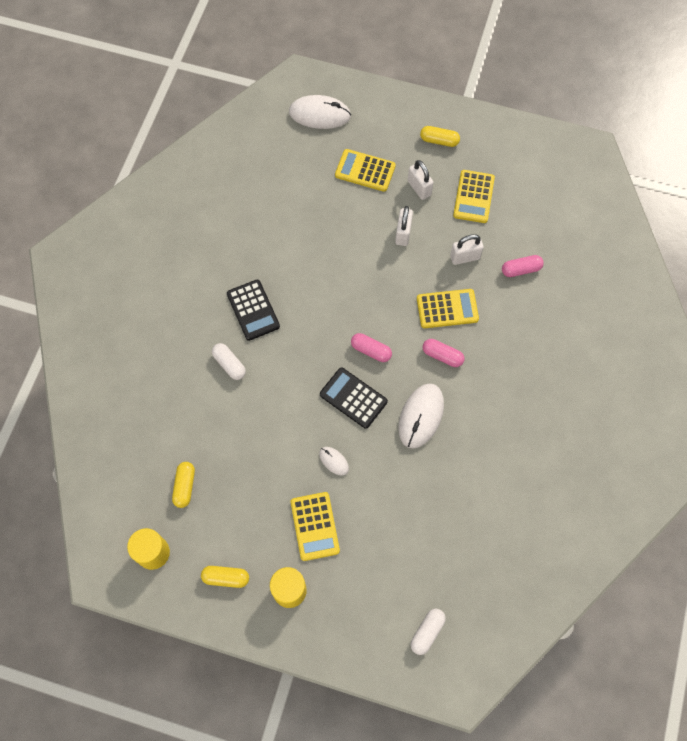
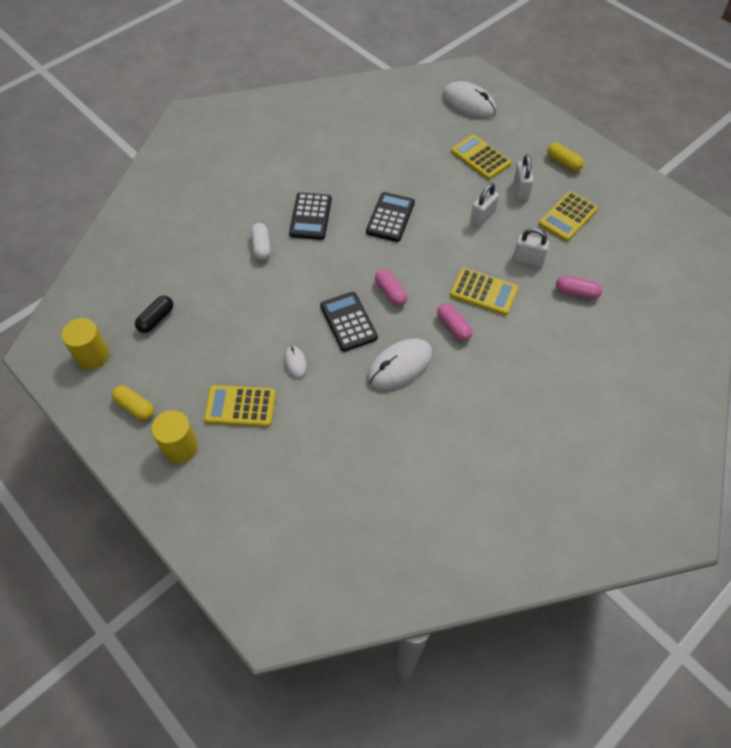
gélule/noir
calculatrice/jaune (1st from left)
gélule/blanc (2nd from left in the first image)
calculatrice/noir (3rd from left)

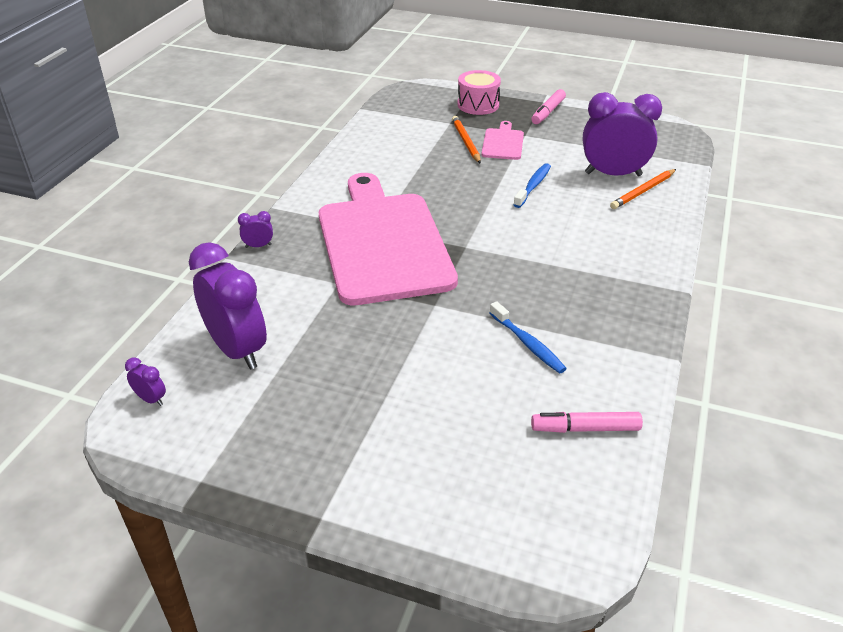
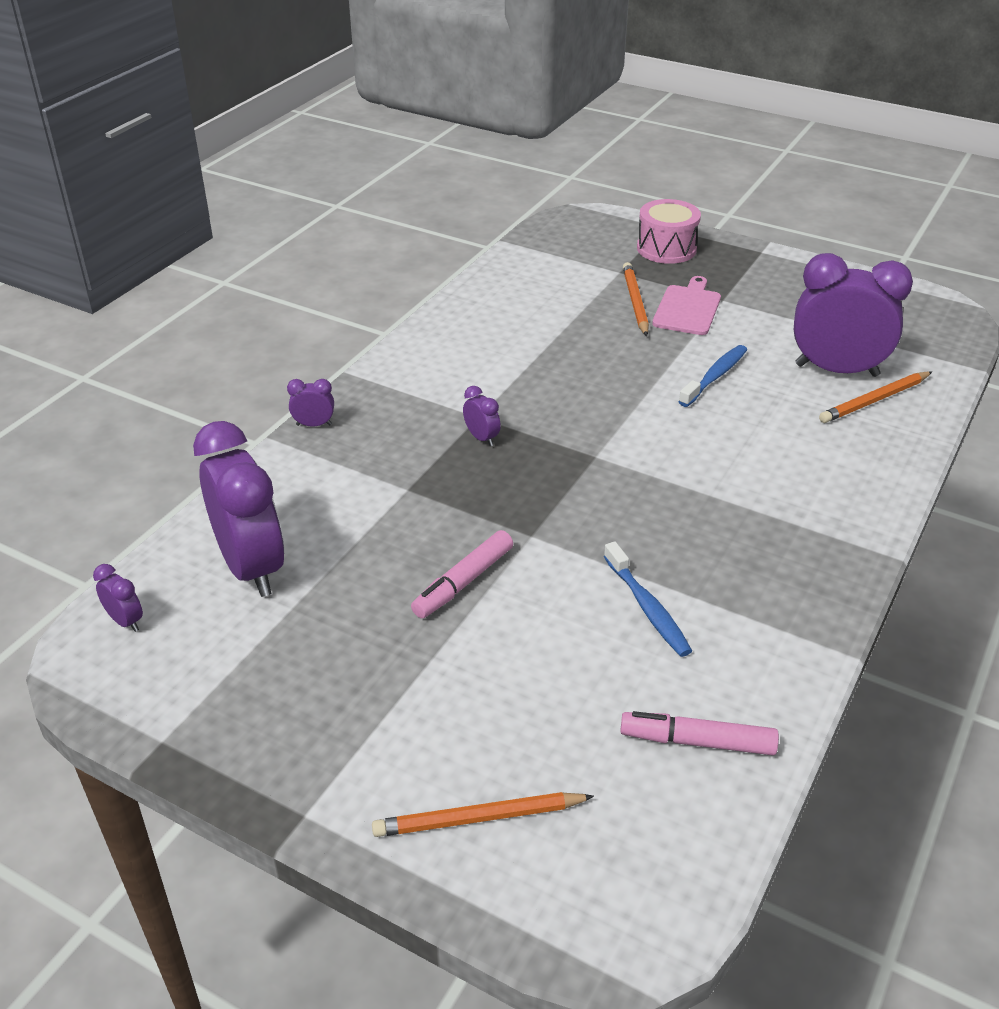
réveil/violet (4th from left)
feutre/rose (1st from left)
crayon/orange (1st from left)

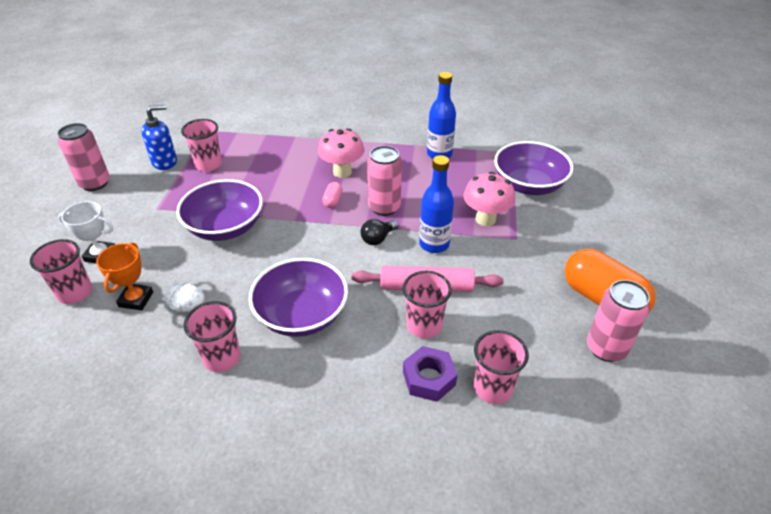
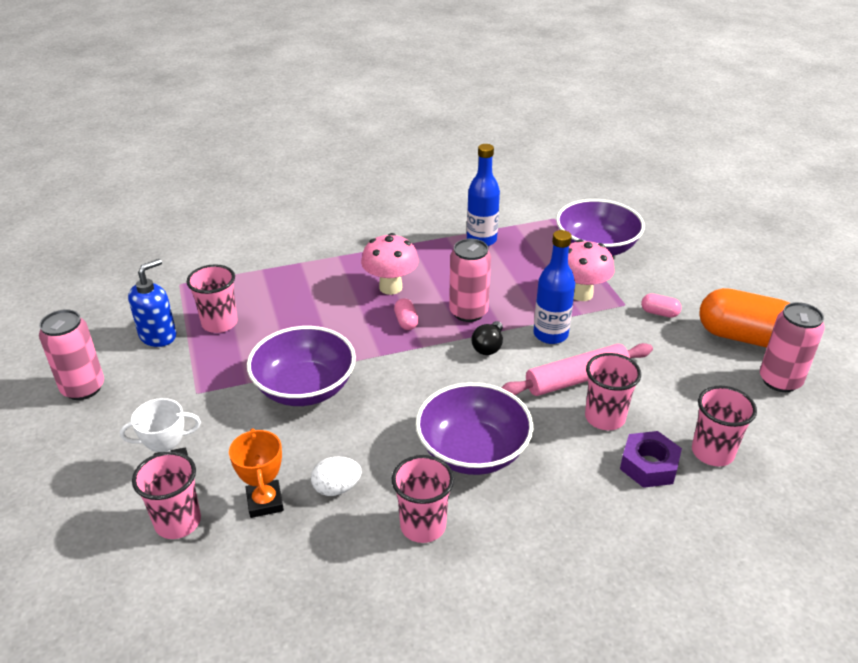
gélule/rose (2nd from left)

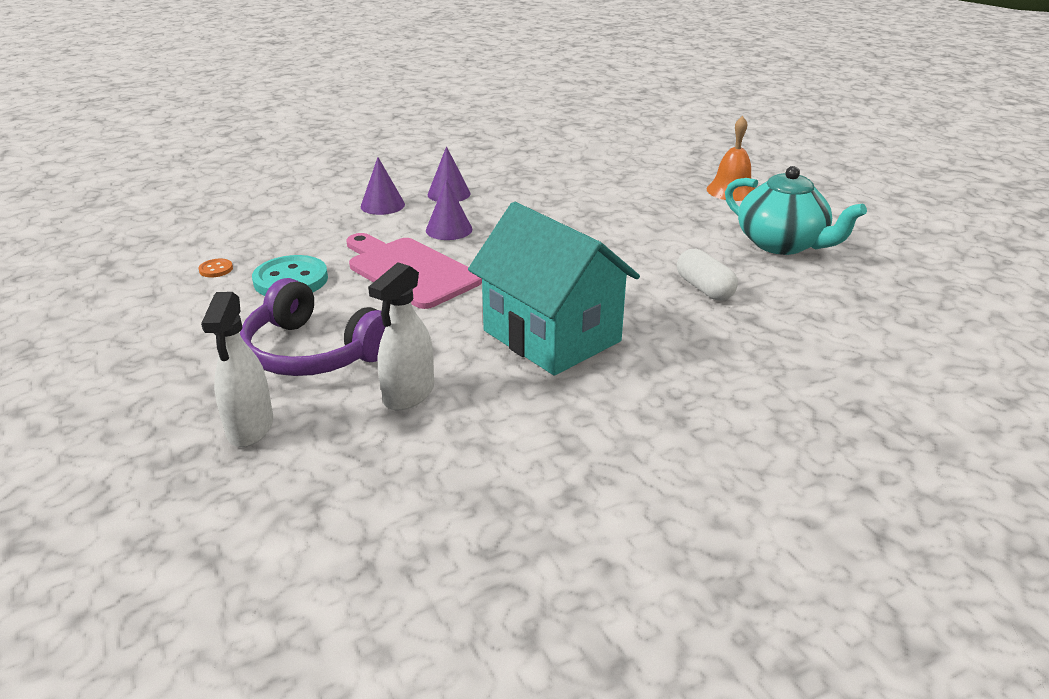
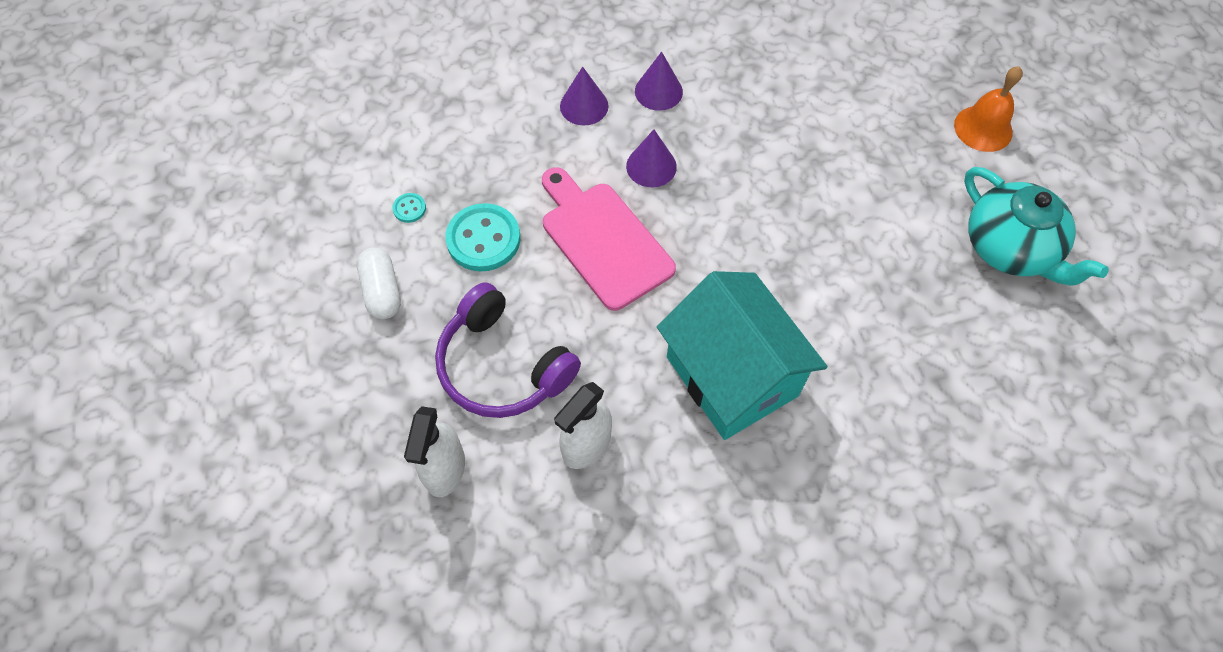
bouton/turquoise (1st from left)
gélule/blanc

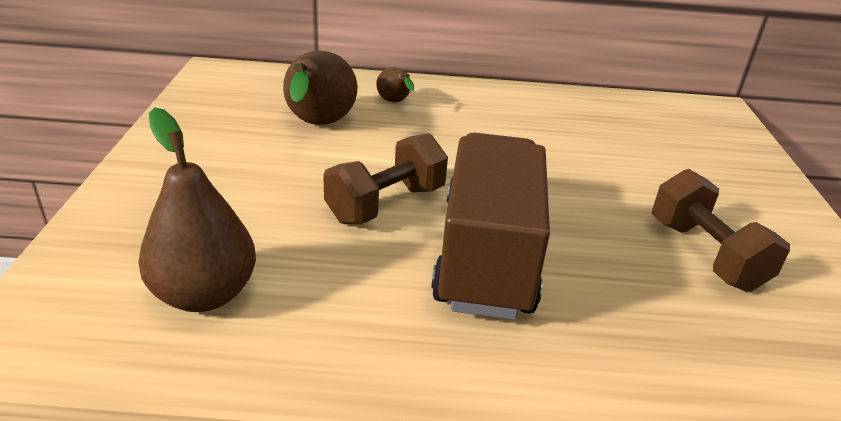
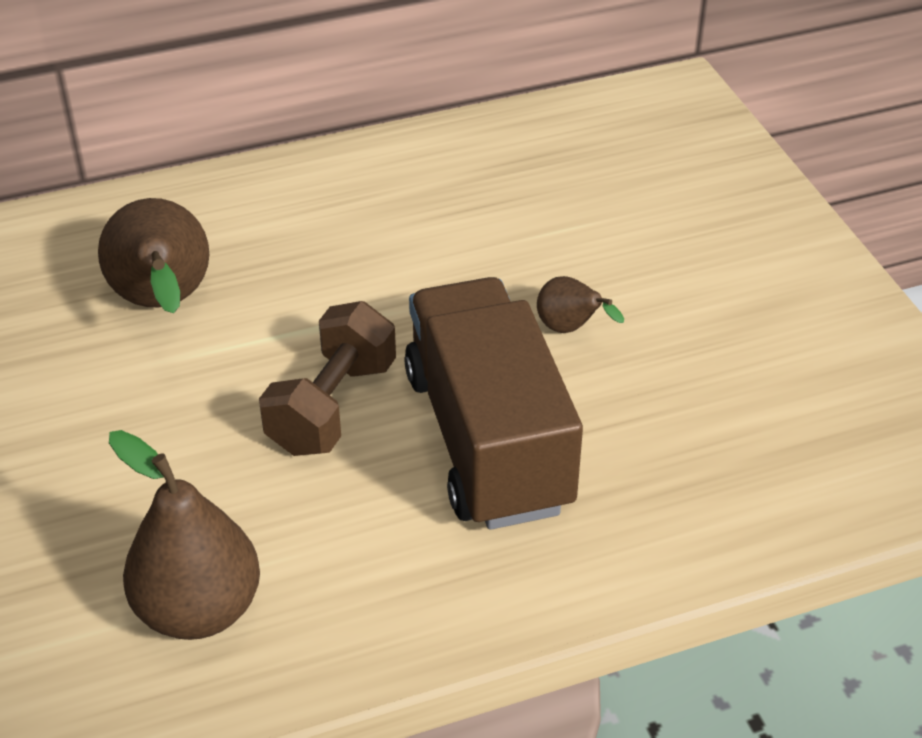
poire/marron (3rd from left)
haltère/marron (2nd from left in the first image)

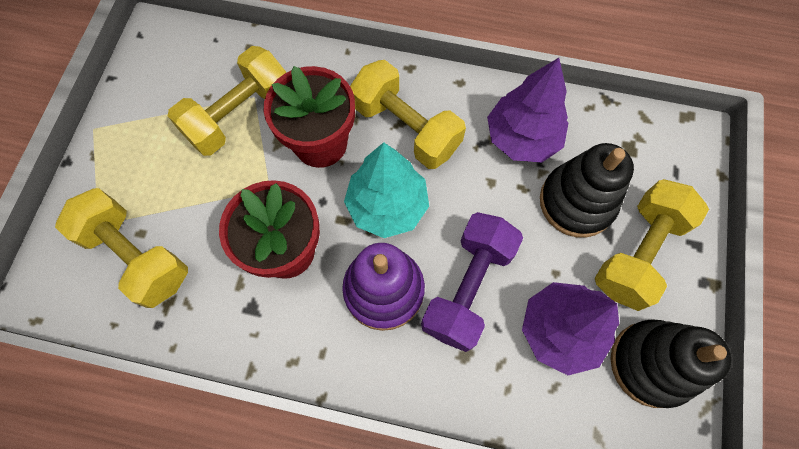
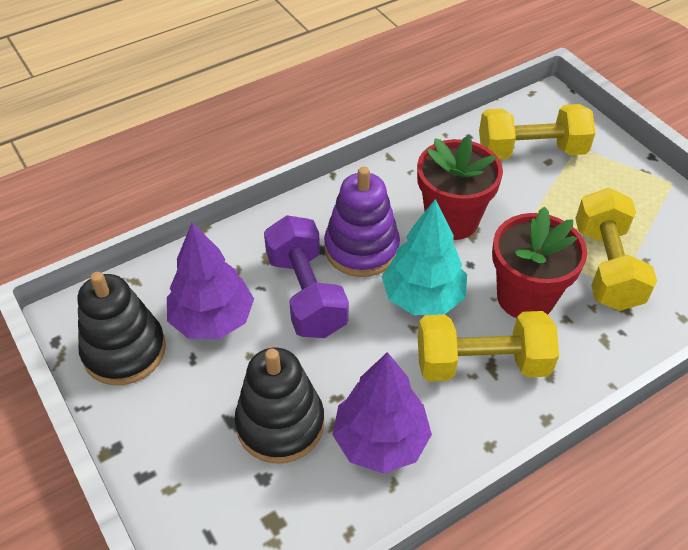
haltère/jaune (4th from left in the first image)

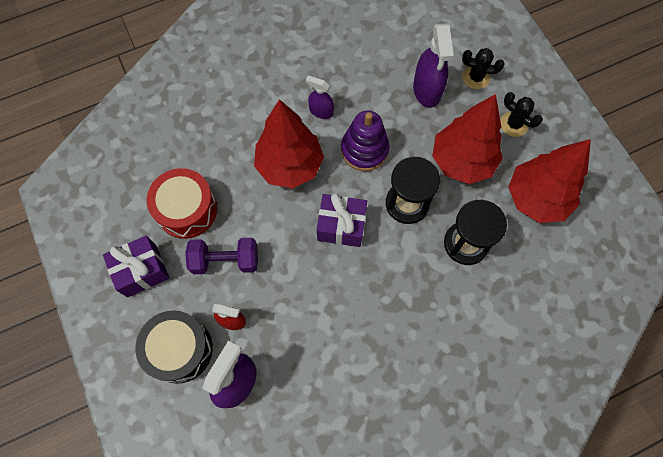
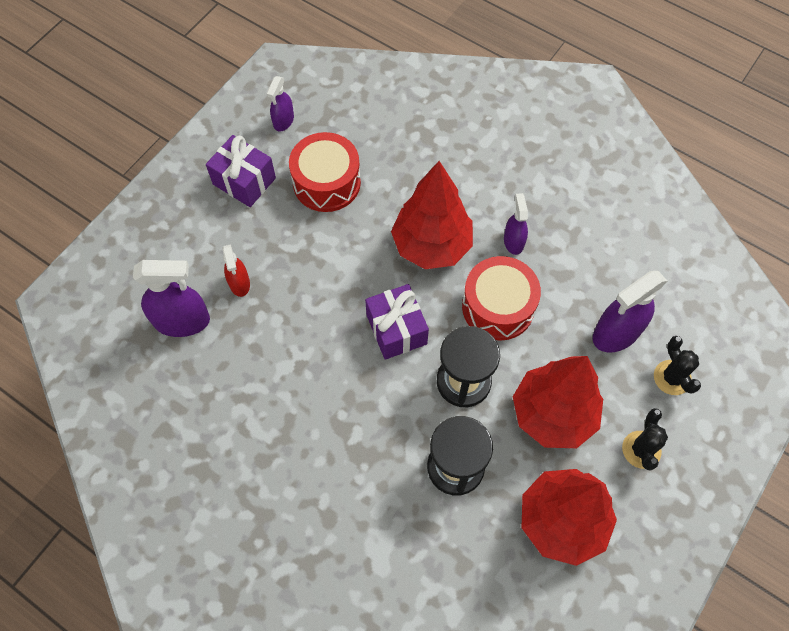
tambour/noir
haltère/violet
tambour/rouge (2nd from left)
vaporisateur/violet (2nd from left)

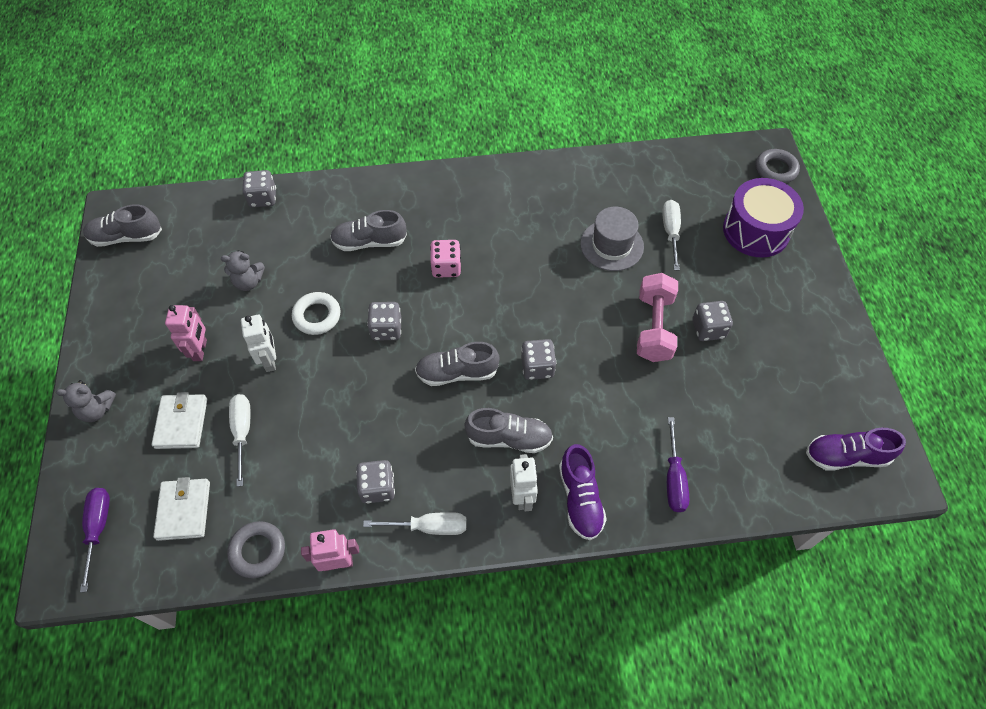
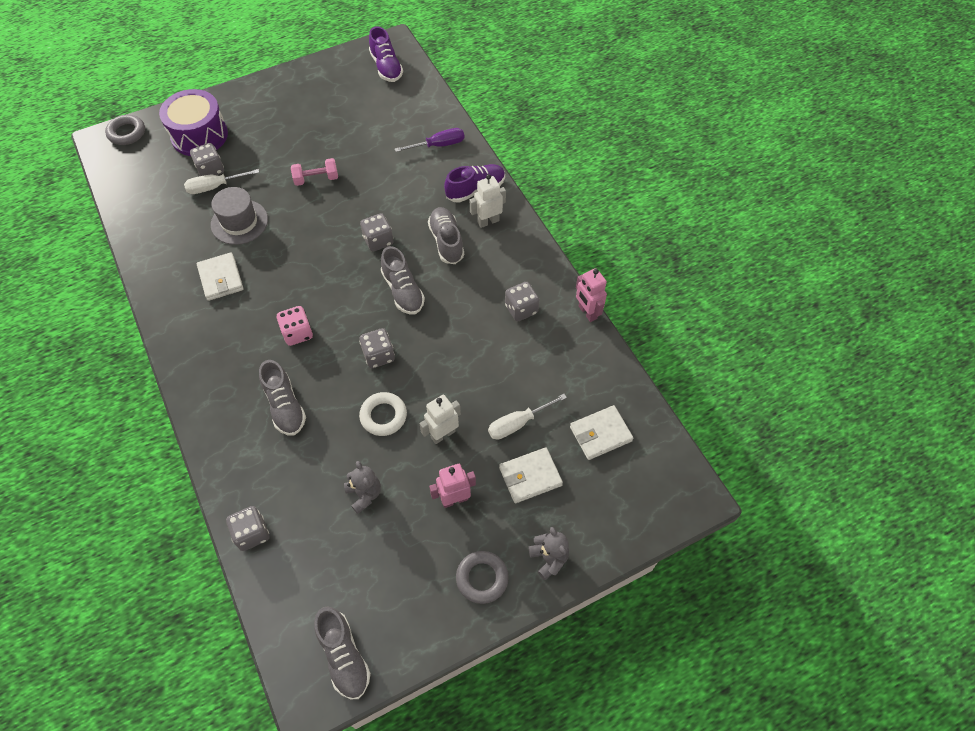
tournevis/violet (1st from left in the first image)
anneau/gris (2nd from left)
tournevis/blanc (2nd from left in the first image)
haltère/rose
dé/gris (1st from left)
portefeuille/blanc (1st from left)

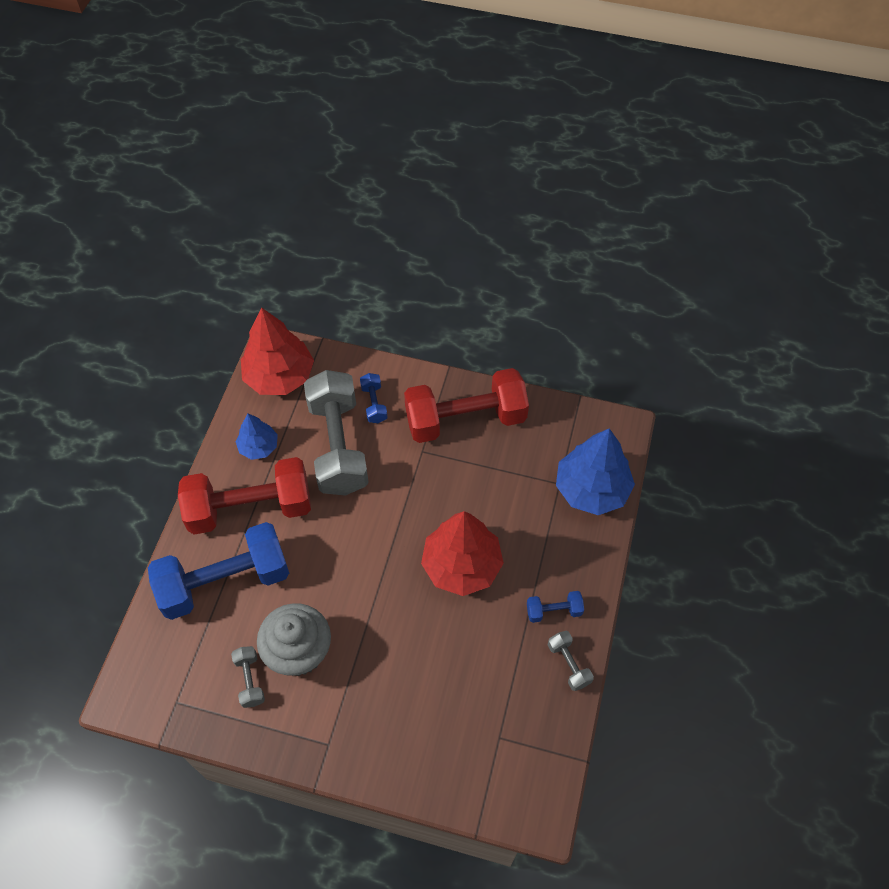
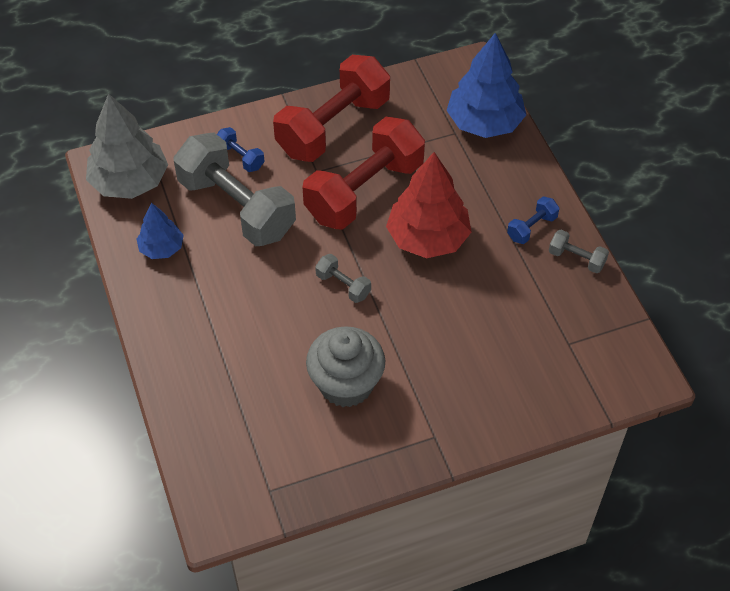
haltère/bleu (1st from left in the first image)
haltère/rouge (2nd from left)
haltère/gris (2nd from left)
arbre/gris

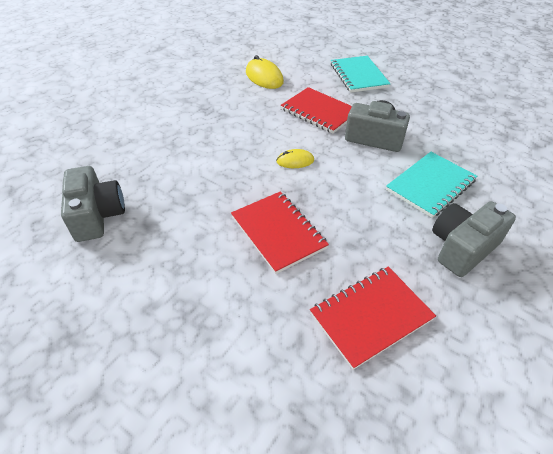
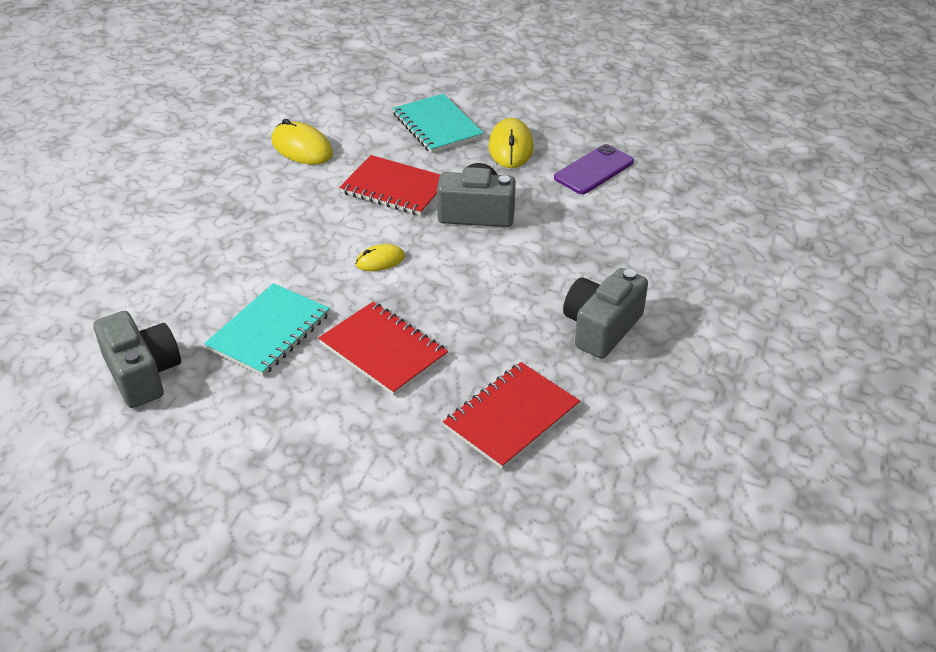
carnet/turquoise (1st from left)
souris/jaune (3rd from left)
téléphone/violet

